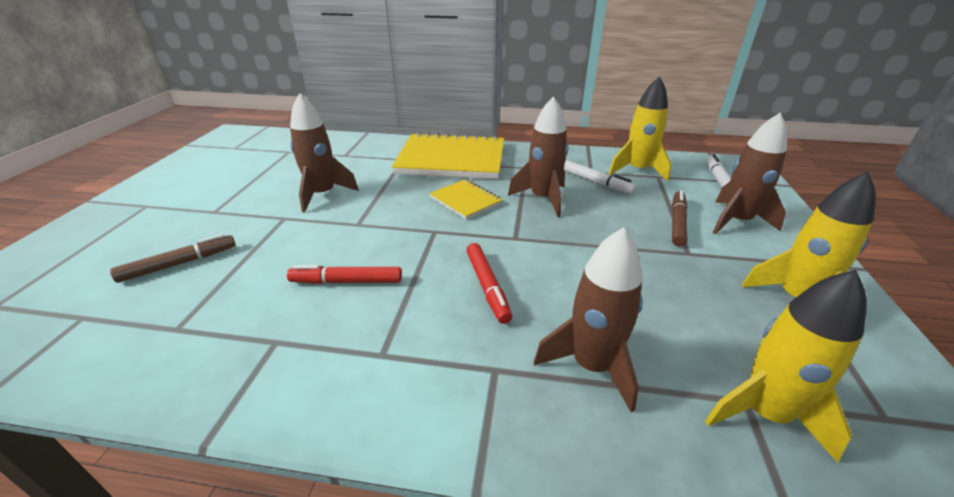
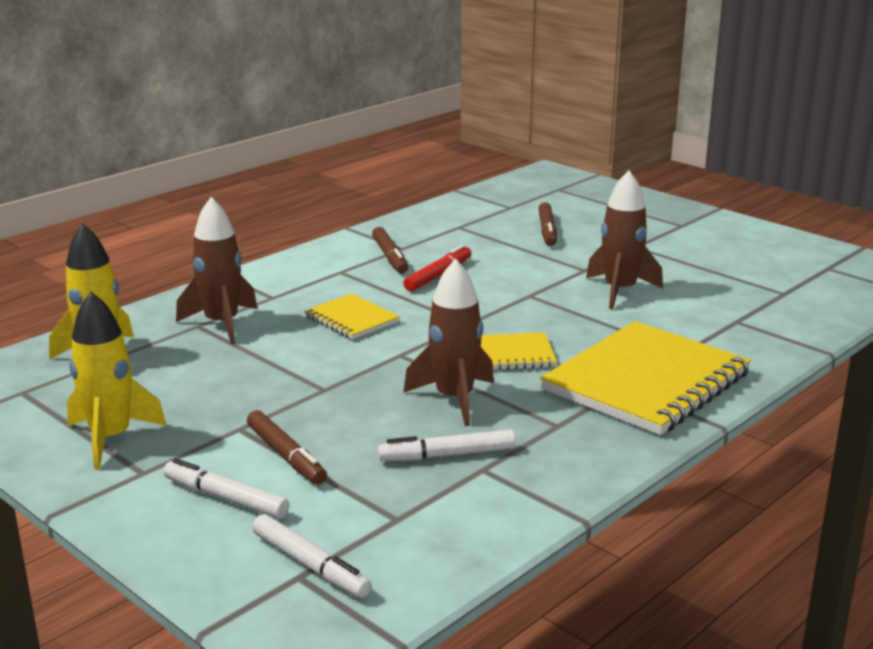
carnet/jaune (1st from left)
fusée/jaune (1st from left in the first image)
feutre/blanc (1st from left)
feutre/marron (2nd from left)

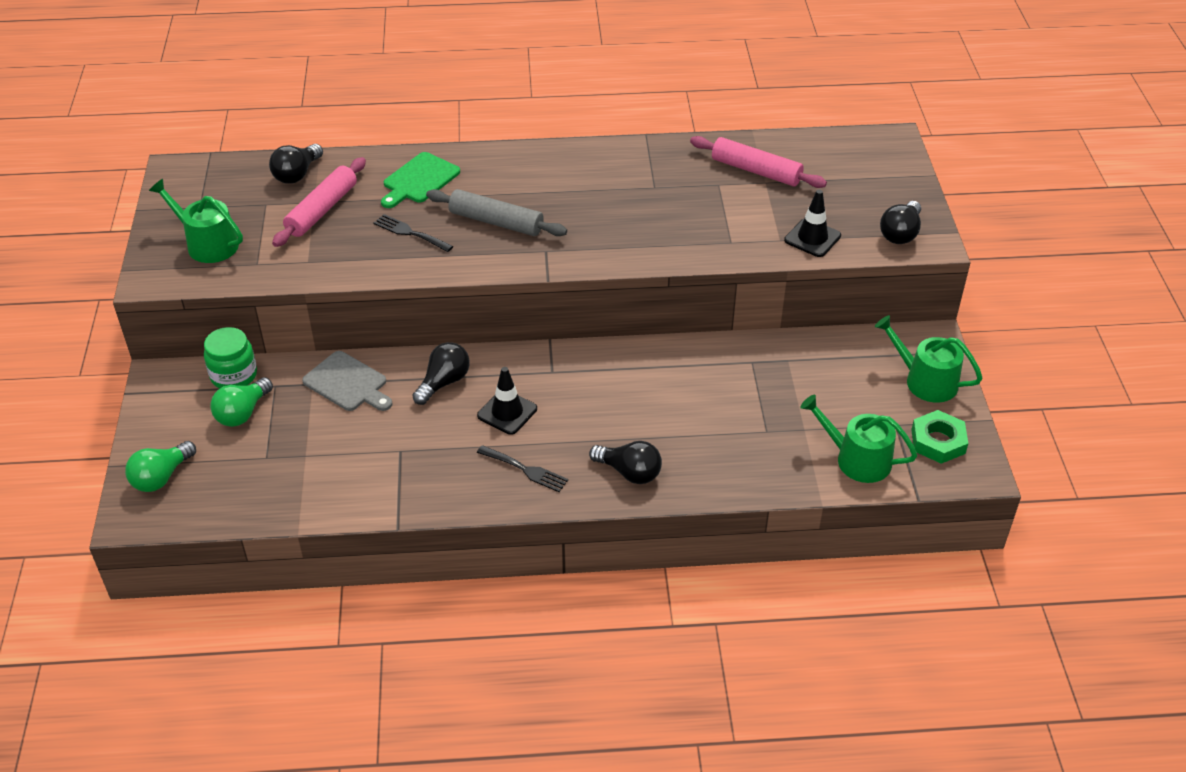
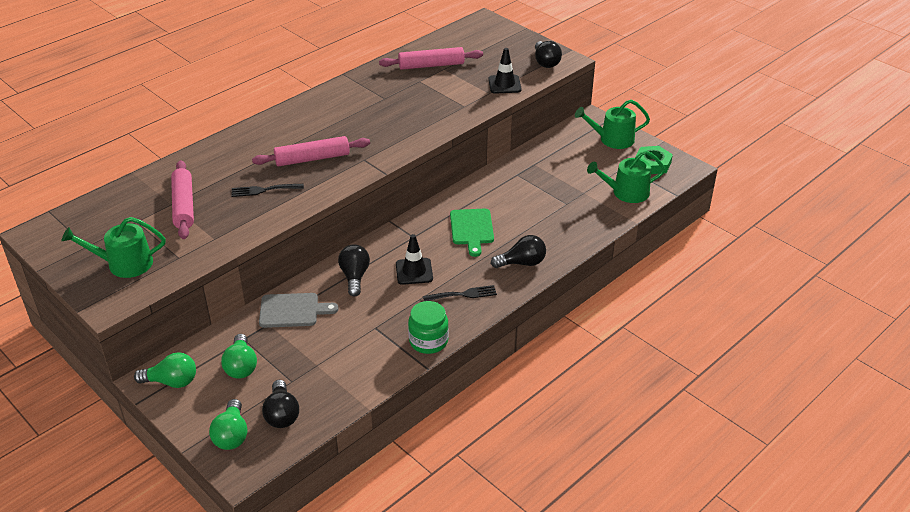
bocal/vert
ampoule/noir (1st from left)
planche à découper/vert
rouleau à pâtisserie/rose (2nd from left)
ampoule/vert (1st from left)

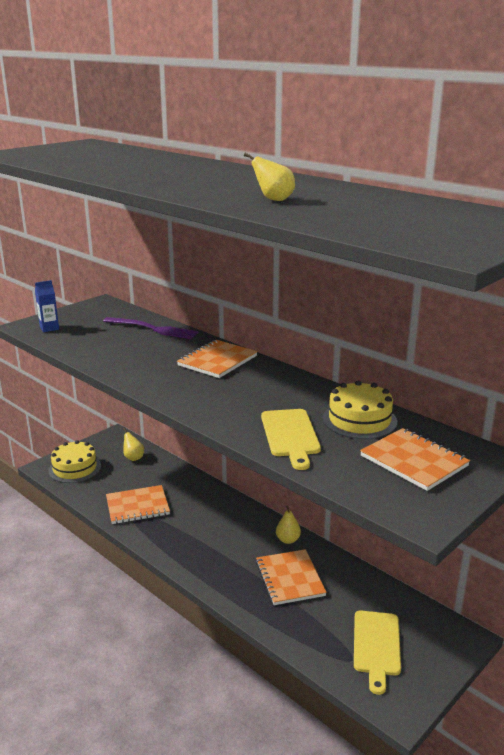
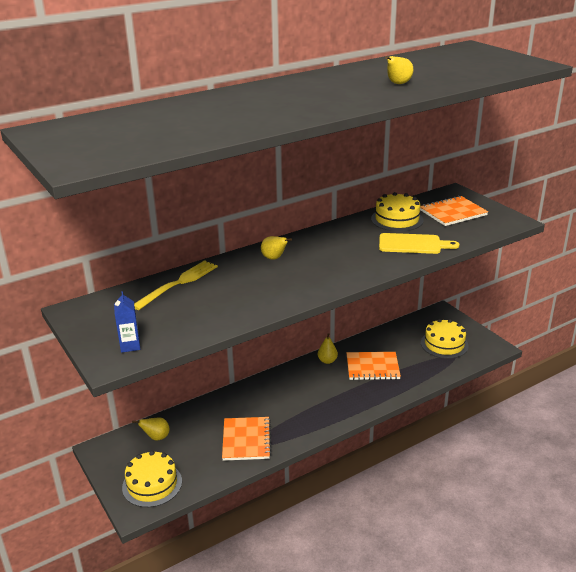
fourchette/jaune
poire/jaune (2nd from left)
gâteau/jaune (3rd from left)

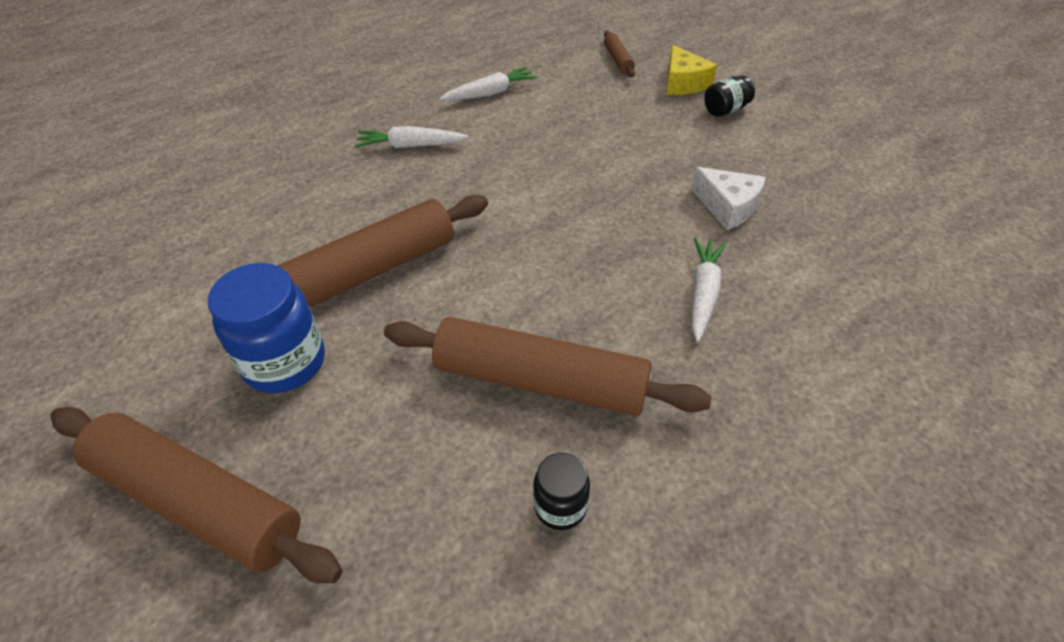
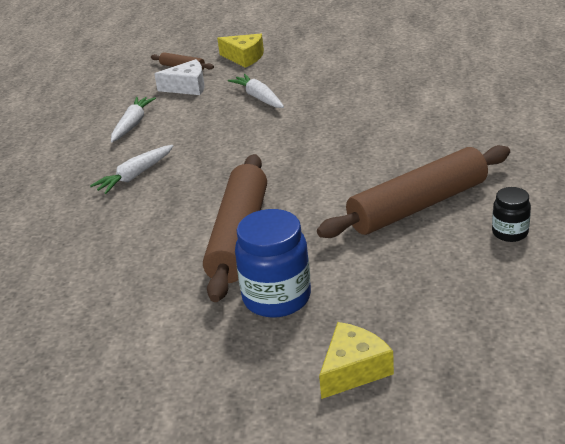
fromage/jaune (2nd from left)
fromage/blanc
carotte/blanc (3rd from left)
bocal/noir (2nd from left in the first image)

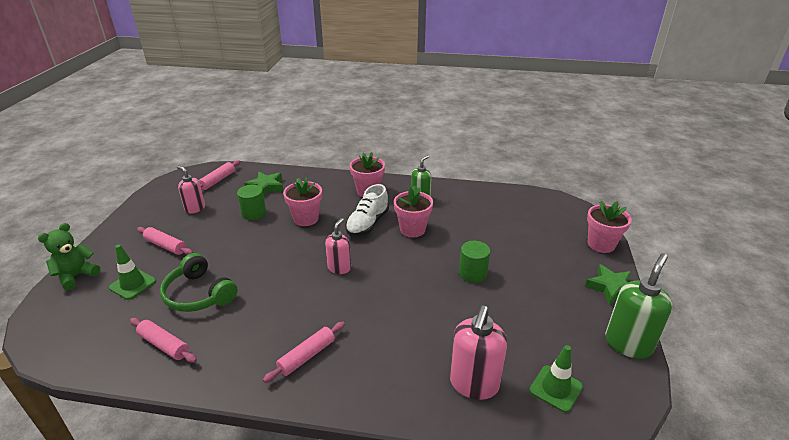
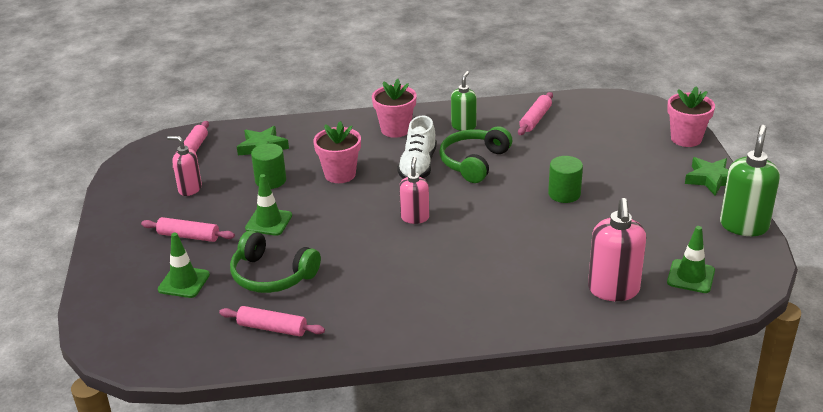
ours en peluche/vert
rouleau à pâtisserie/rose (4th from left)
casque audio/vert (2nd from left)
cône de chantier/vert (2nd from left)

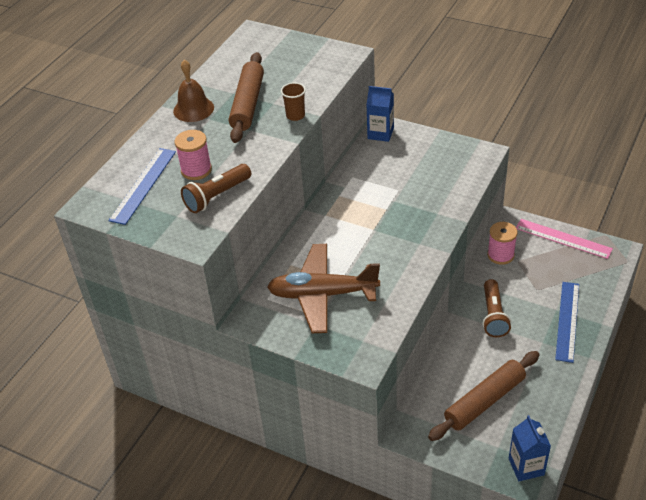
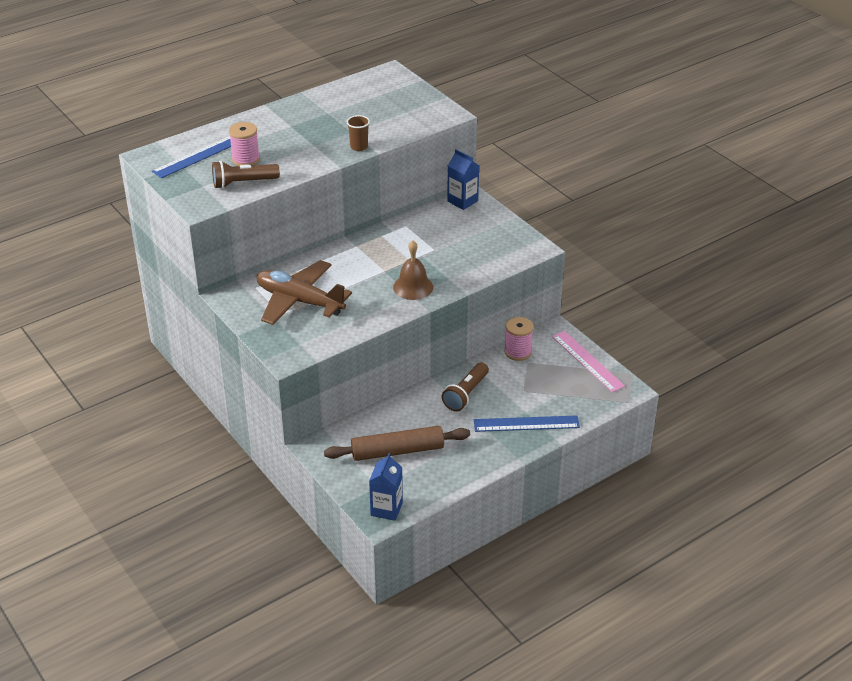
cloche/marron
rouleau à pâtisserie/marron (1st from left in the first image)
règle/bleu (2nd from left)

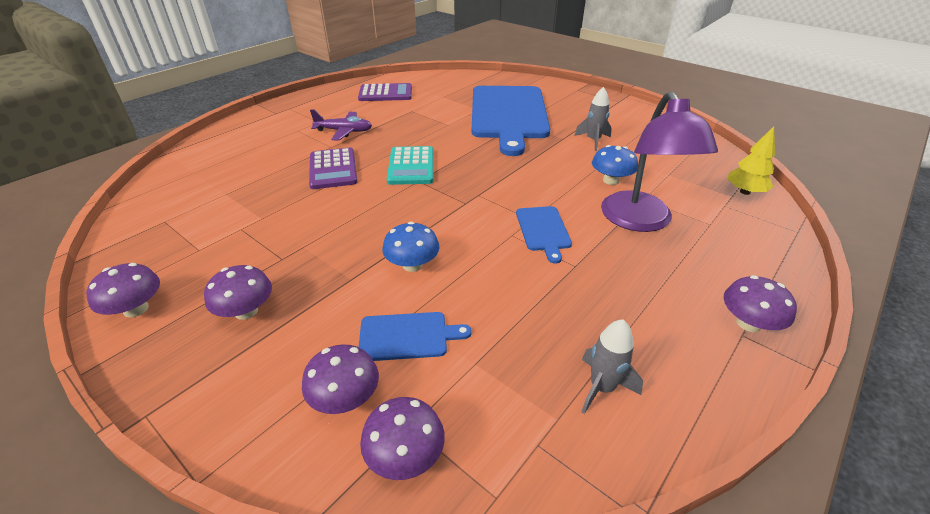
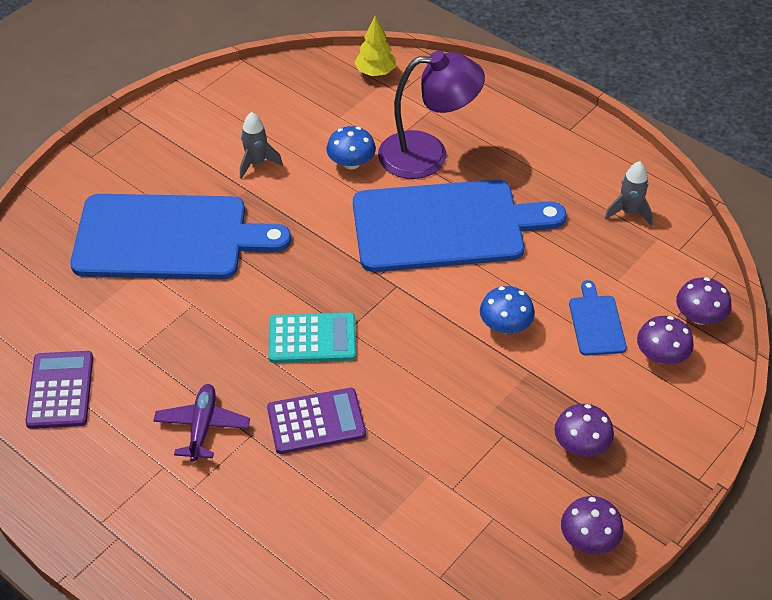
planche à découper/bleu (2nd from left)
champignon/violet (5th from left in the first image)

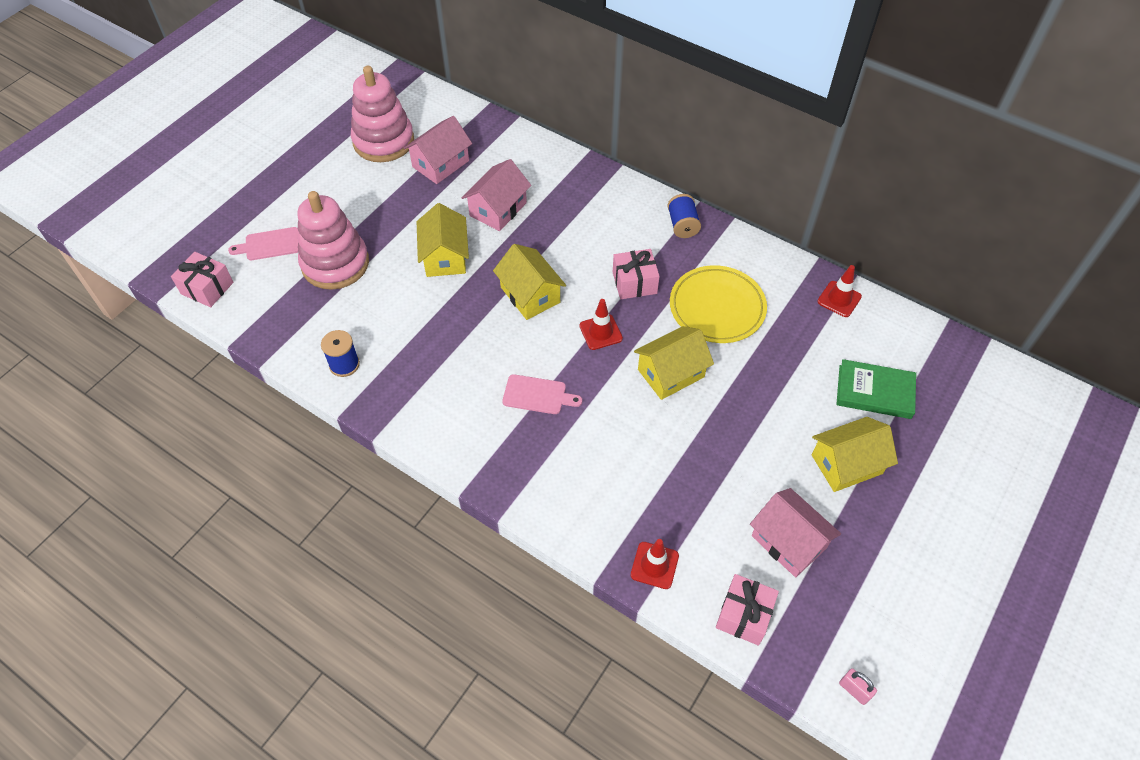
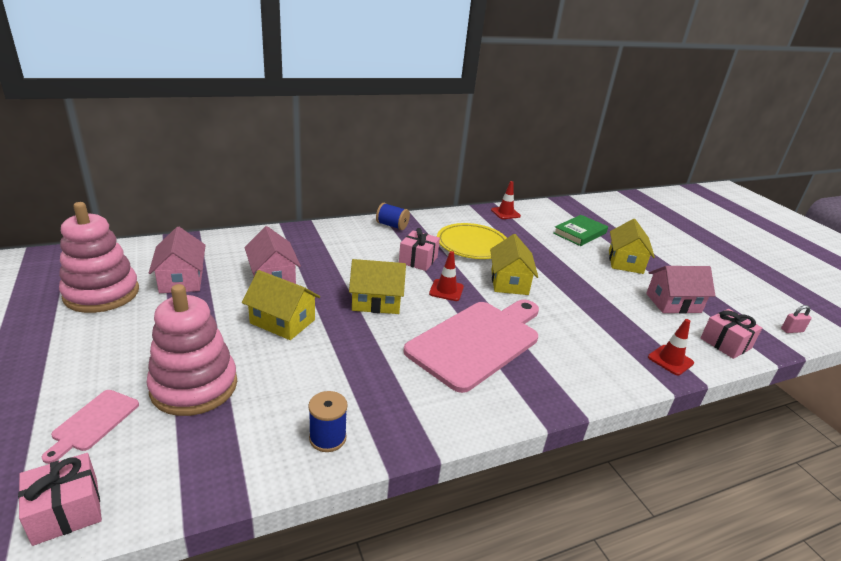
planche à découper/rose (2nd from left)

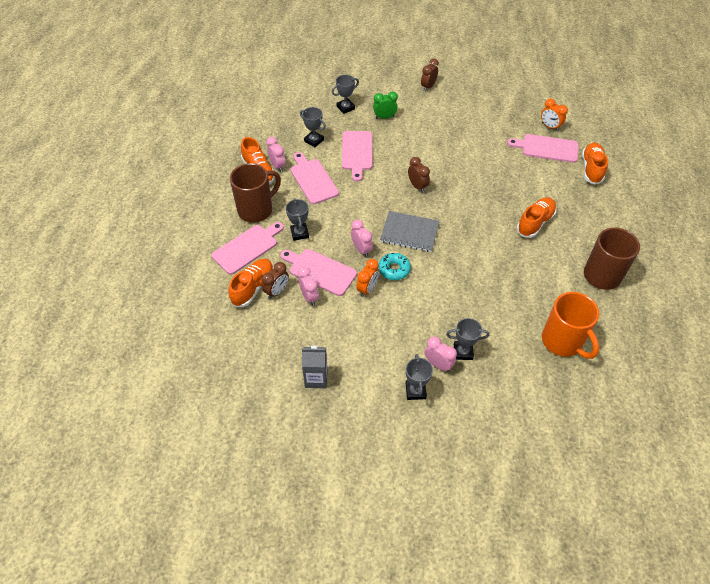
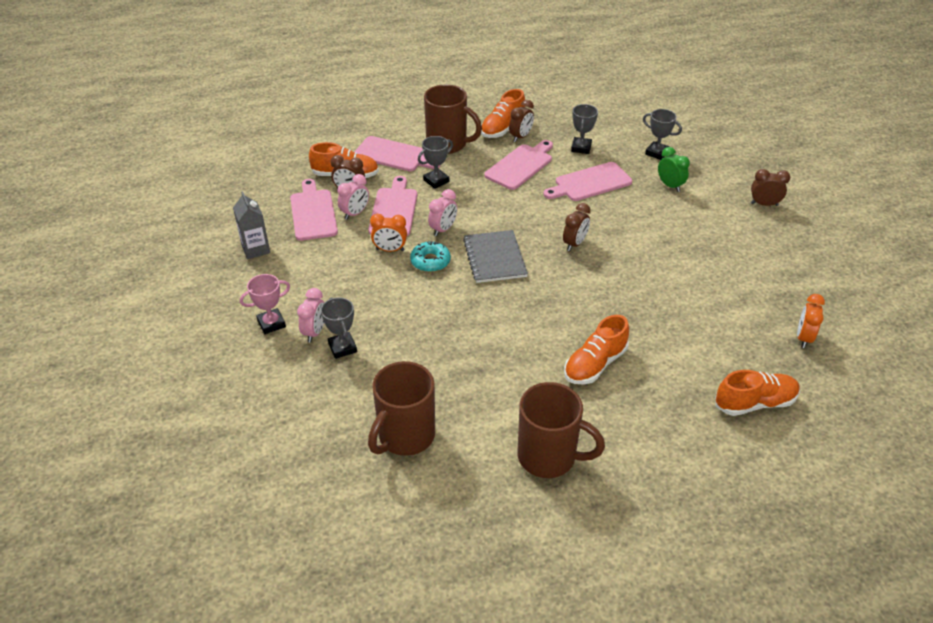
réveil/marron (2nd from left)
trophée/rose
planche à découper/rose (1st from left)
chaussure/orange (3rd from left)
tasse/marron (1st from left)

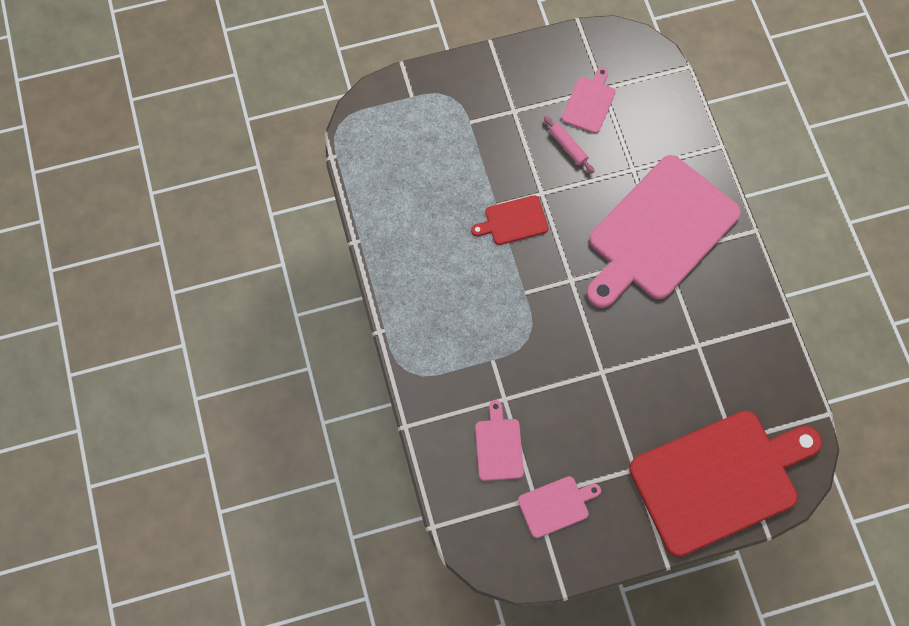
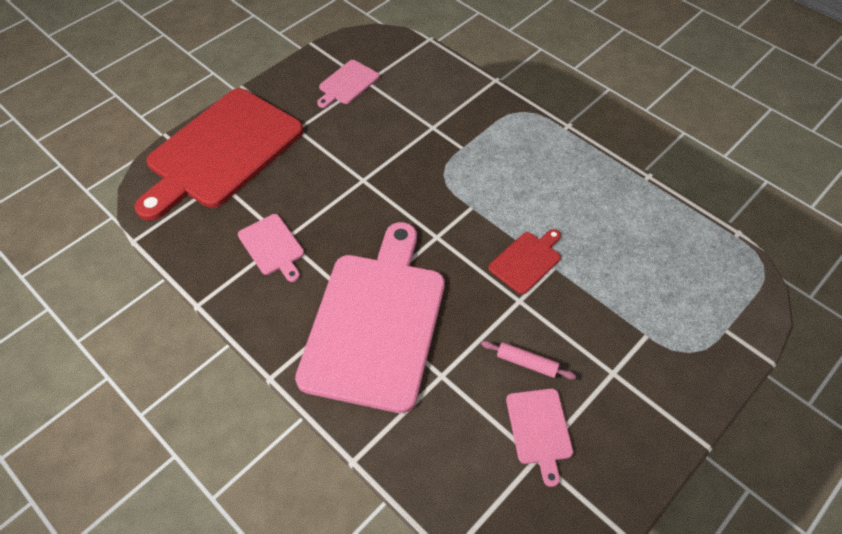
planche à découper/rose (1st from left)

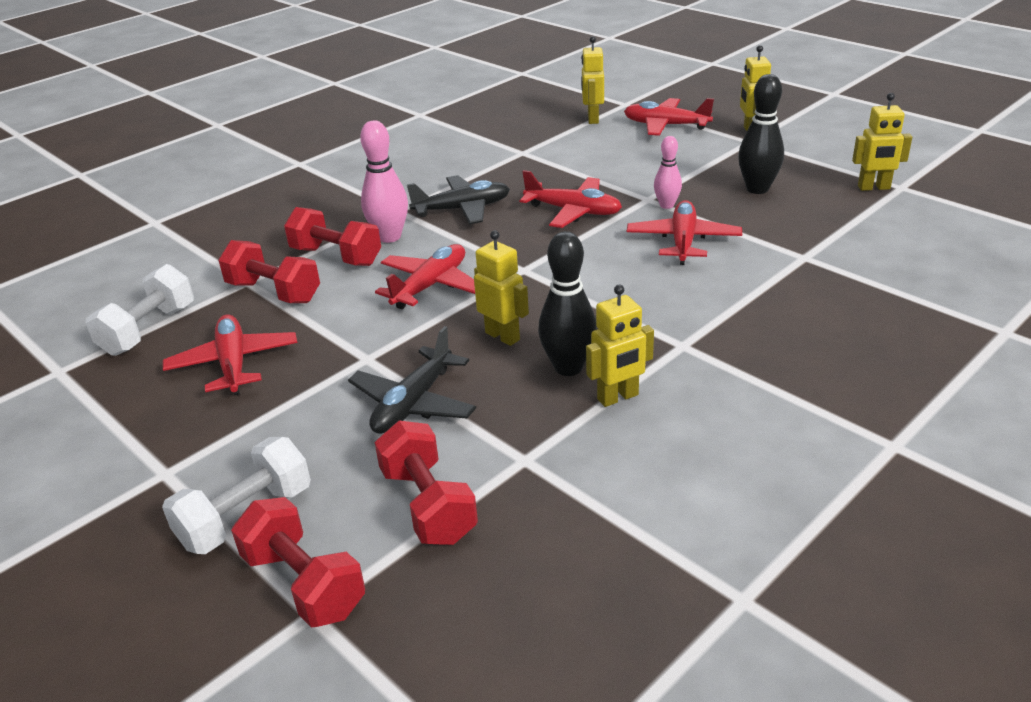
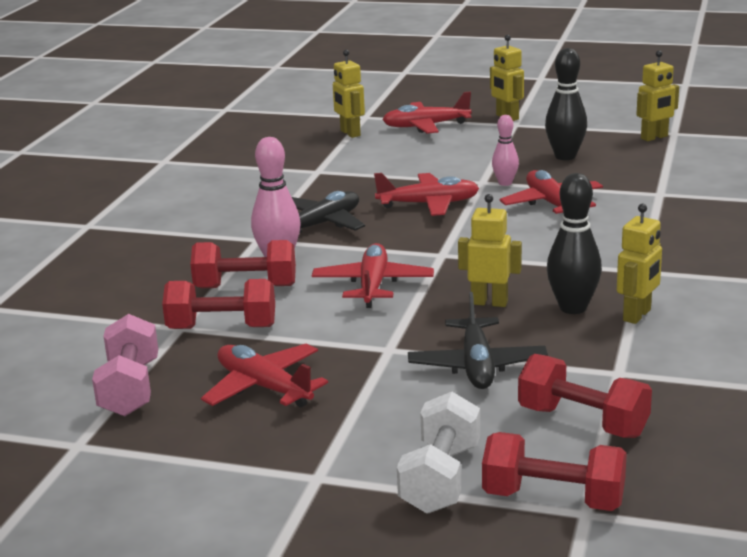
haltère/rose

